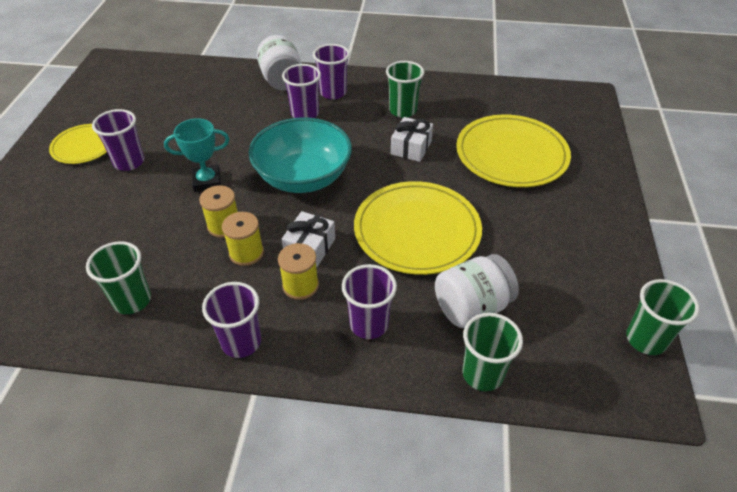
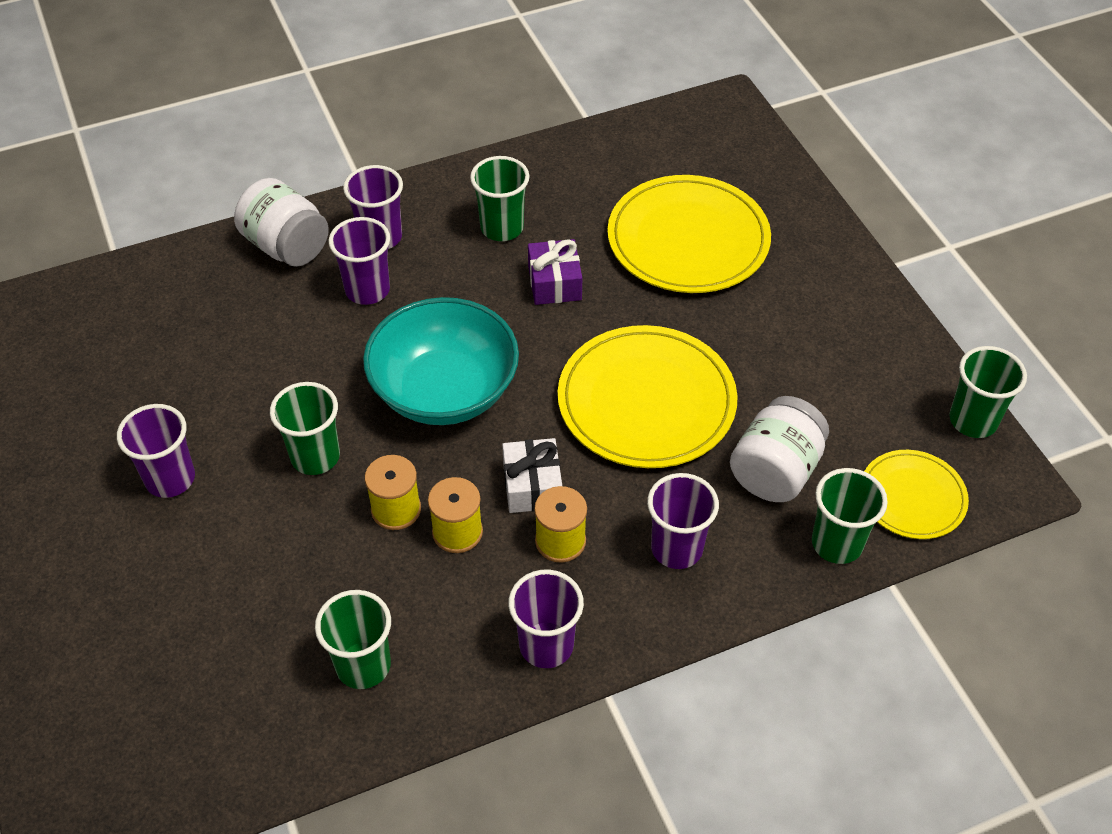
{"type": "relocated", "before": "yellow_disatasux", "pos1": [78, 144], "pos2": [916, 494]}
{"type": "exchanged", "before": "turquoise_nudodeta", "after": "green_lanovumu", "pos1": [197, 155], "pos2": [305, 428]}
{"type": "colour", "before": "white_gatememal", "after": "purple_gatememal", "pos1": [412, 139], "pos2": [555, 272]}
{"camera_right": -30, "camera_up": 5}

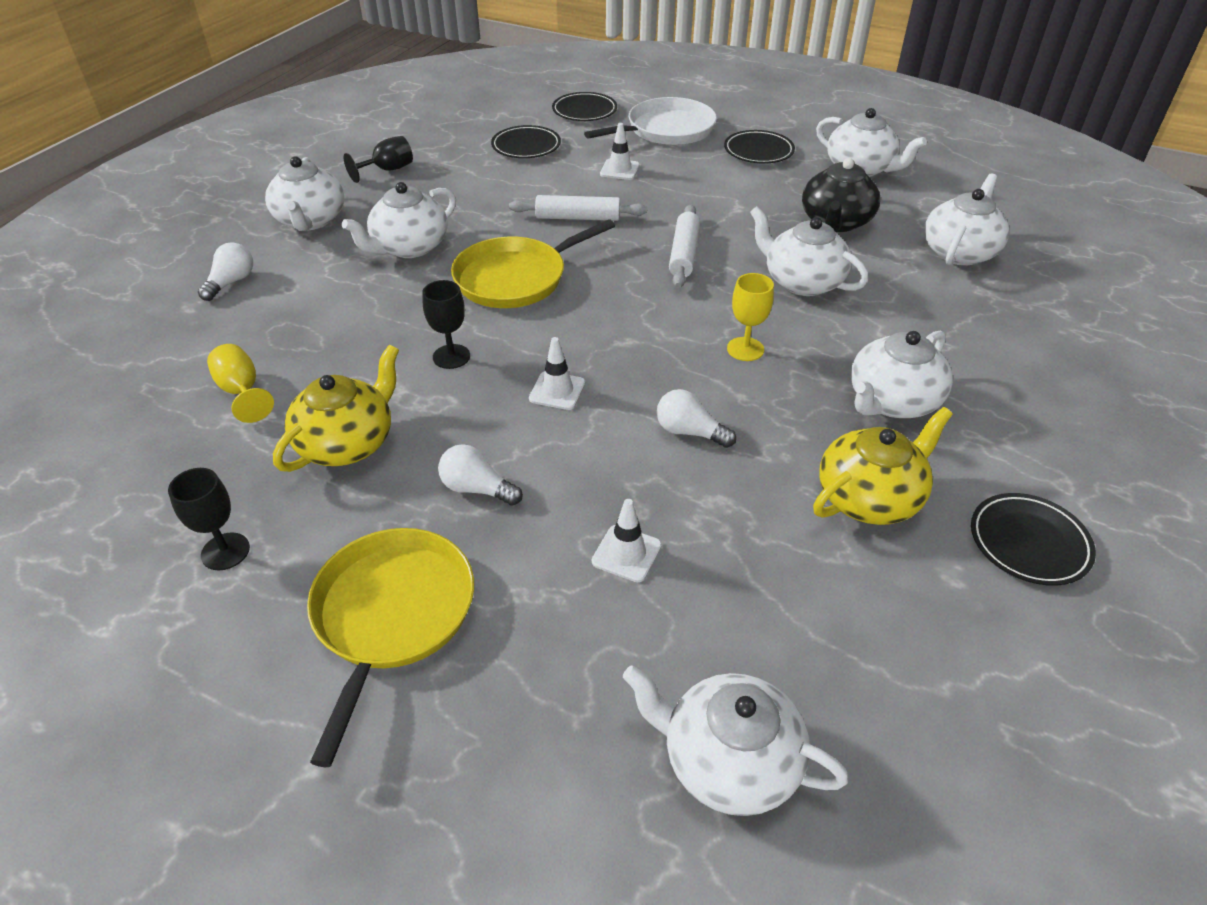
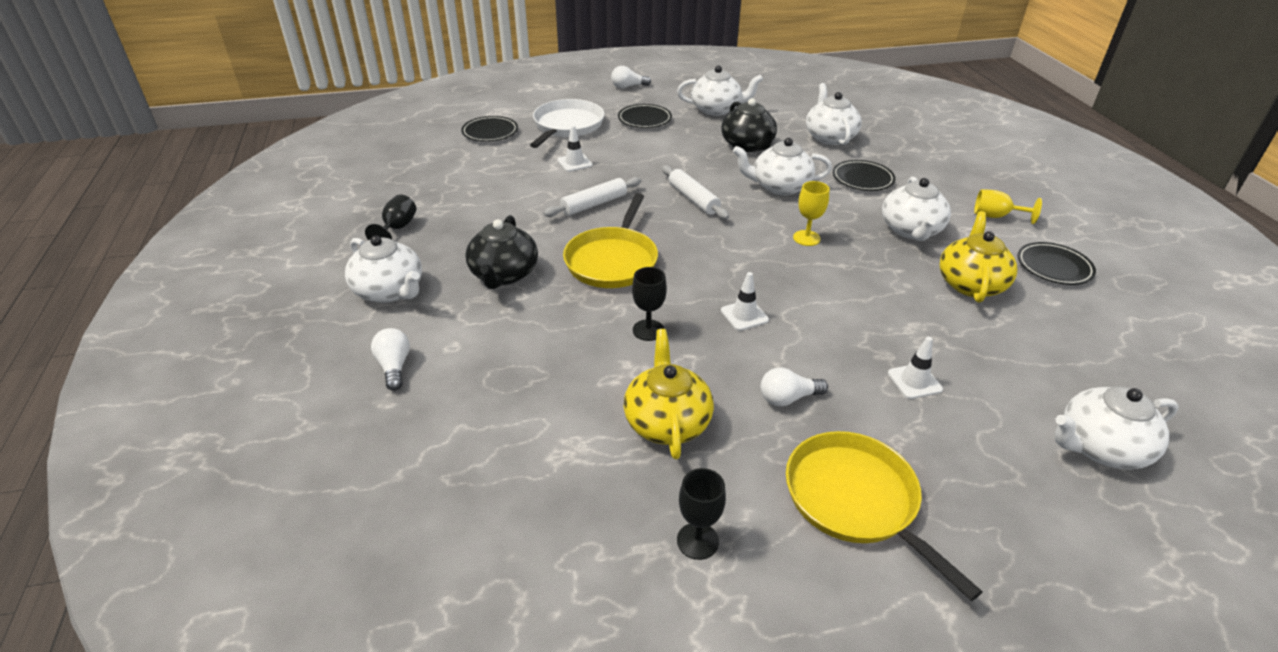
{"type": "relocated", "before": "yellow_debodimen", "pos1": [240, 383], "pos2": [1008, 206]}
{"type": "relocated", "before": "black_disatasux", "pos1": [526, 141], "pos2": [864, 175]}
{"type": "relocated", "before": "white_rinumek", "pos1": [696, 418], "pos2": [631, 77]}
{"type": "colour", "before": "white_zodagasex", "after": "black_zodagasex", "pos1": [399, 220], "pos2": [501, 252]}
{"camera_right": -40, "camera_up": -5}

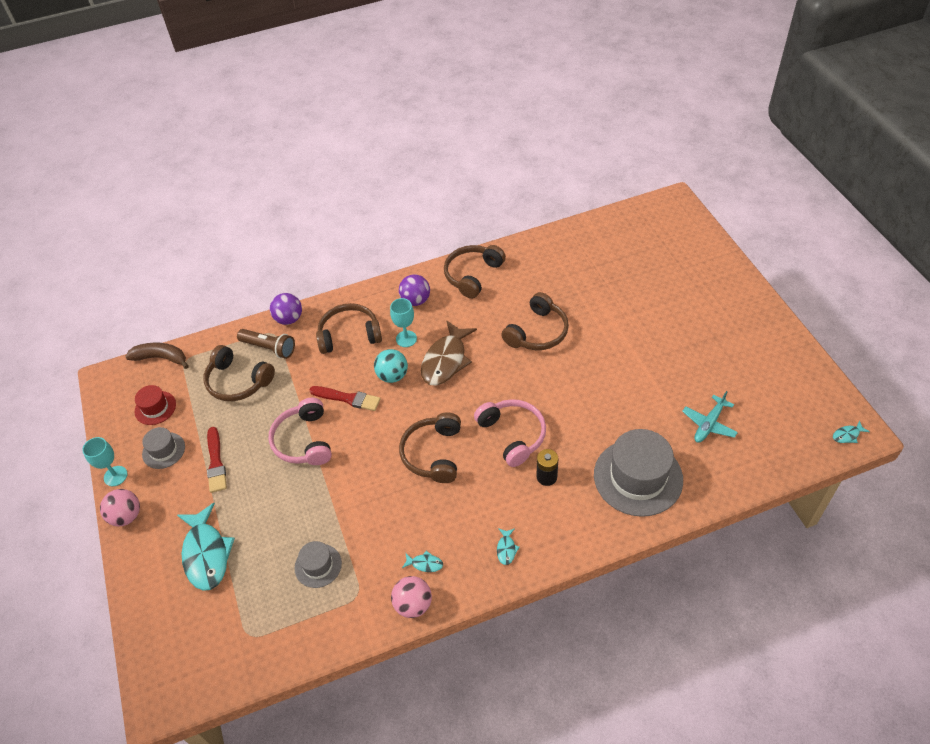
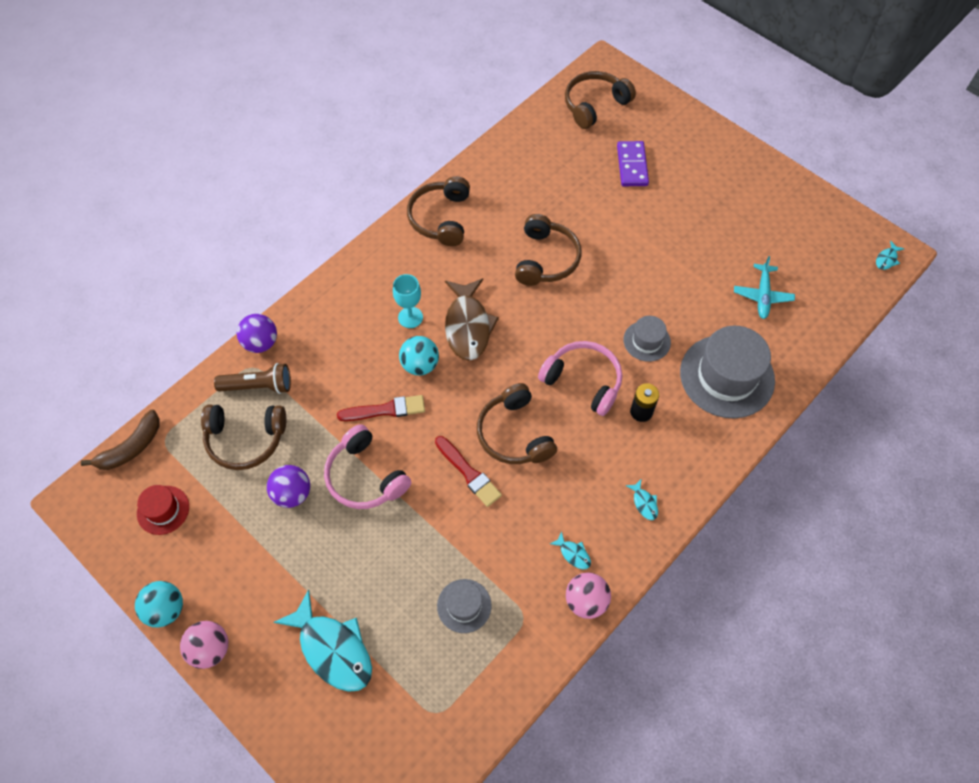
{"type": "appeared", "after": "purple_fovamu", "pos2": [633, 163]}
{"type": "relocated", "before": "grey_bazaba", "pos1": [163, 448], "pos2": [647, 339]}
{"type": "relocated", "before": "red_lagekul", "pos1": [217, 460], "pos2": [468, 471]}
{"type": "relocated", "before": "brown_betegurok", "pos1": [349, 328], "pos2": [600, 100]}
{"type": "relocated", "before": "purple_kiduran", "pos1": [414, 290], "pos2": [288, 486]}
{"type": "exchanged", "before": "turquoise_debodimen", "after": "turquoise_kiduran", "pos1": [104, 461], "pos2": [159, 604]}
{"type": "spun", "before": "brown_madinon", "pos1": [157, 356], "pos2": [120, 440], "turn": 150}
{"type": "spun", "before": "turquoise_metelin", "pos1": [422, 561], "pos2": [570, 550], "turn": 60}
{"camera_right": -30, "camera_up": 10}

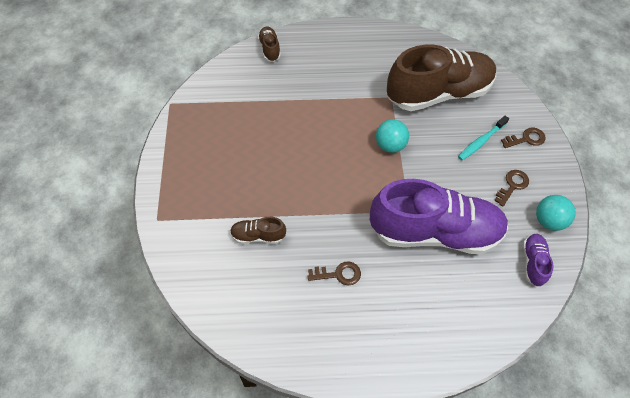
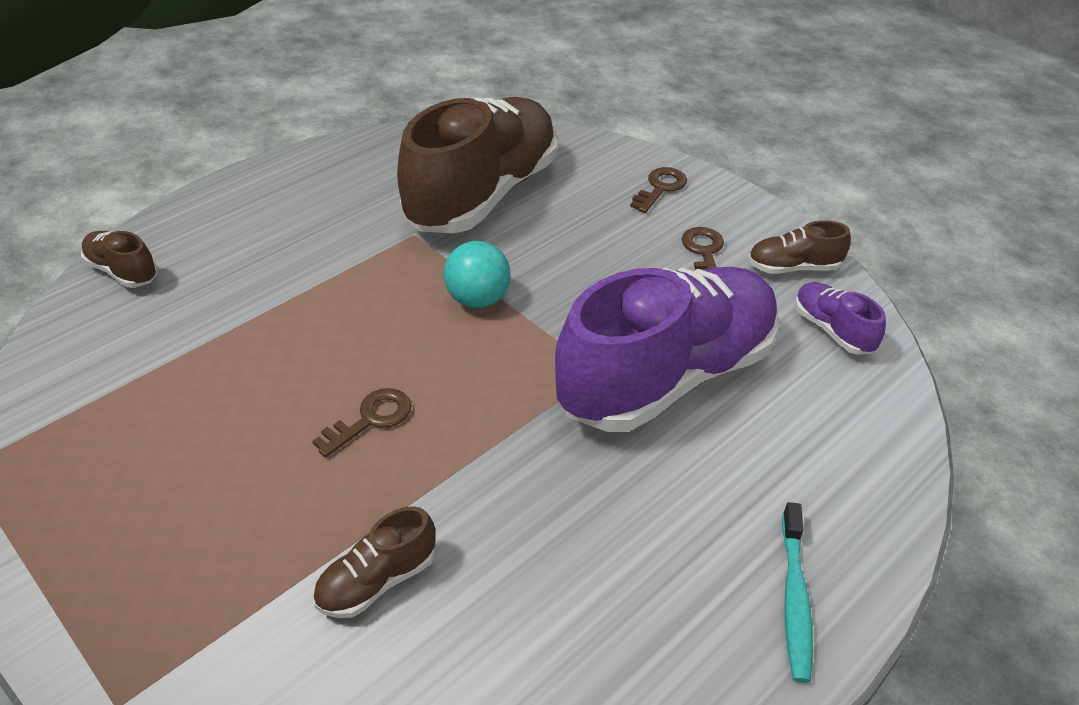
{"type": "relocated", "before": "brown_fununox", "pos1": [334, 273], "pos2": [361, 422]}
{"type": "relocated", "before": "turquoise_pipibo", "pos1": [483, 138], "pos2": [797, 592]}
{"type": "exchanged", "before": "turquoise_kiduran", "after": "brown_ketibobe", "pos1": [556, 213], "pos2": [799, 247]}
{"camera_right": -40, "camera_up": -15}

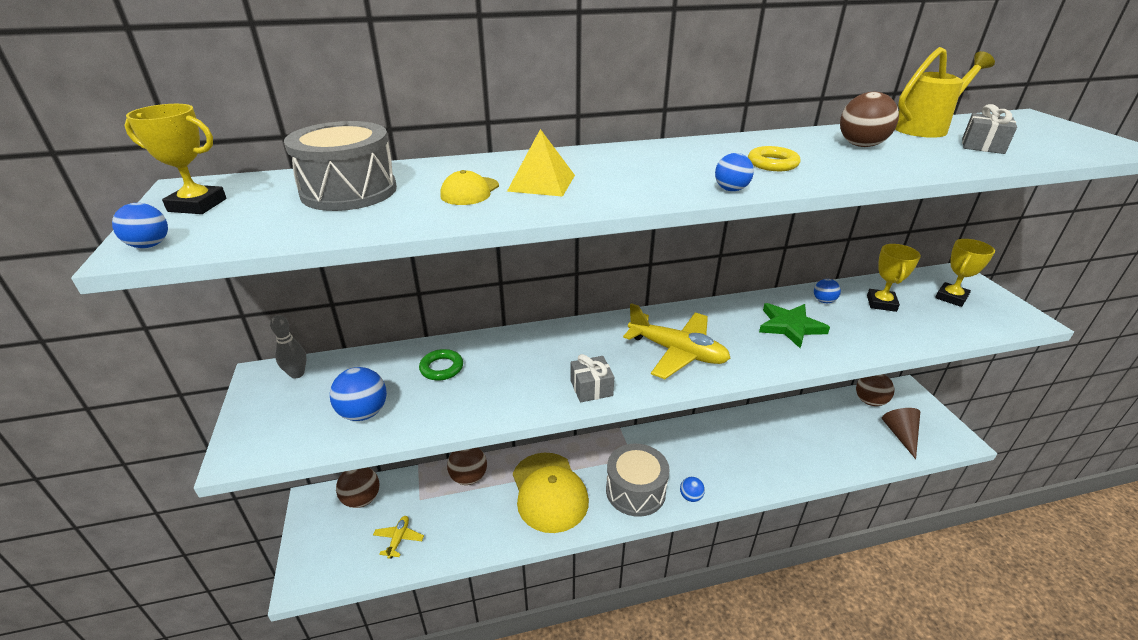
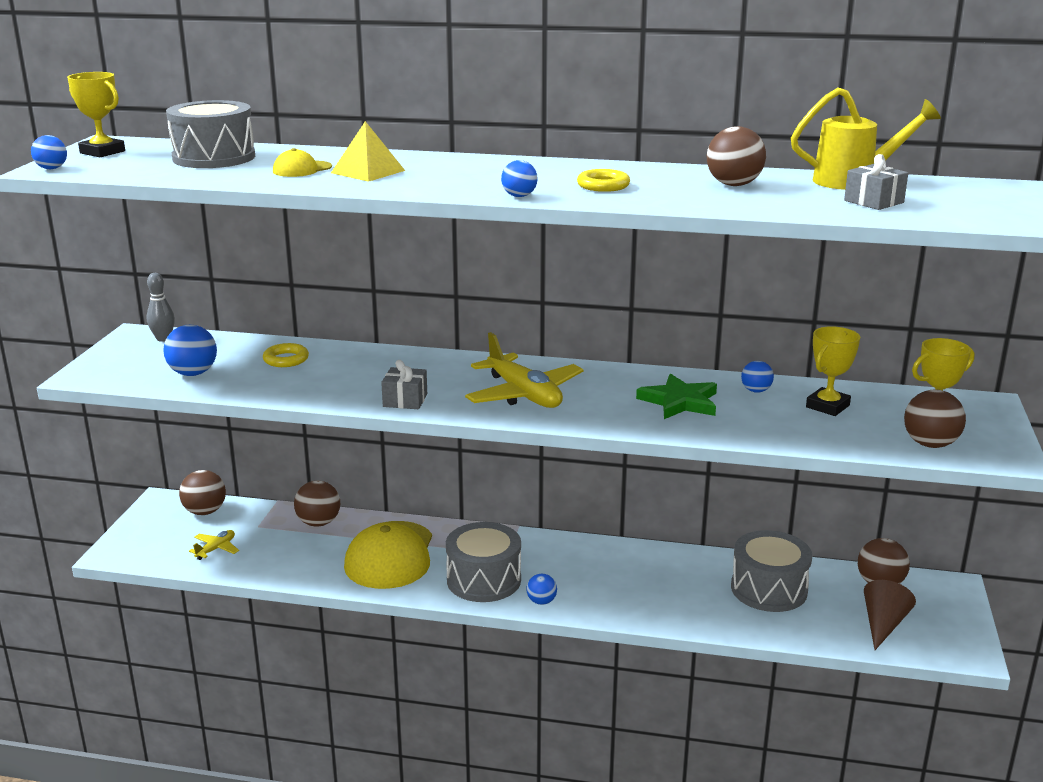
{"type": "appeared", "after": "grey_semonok", "pos2": [771, 571]}
{"type": "appeared", "after": "brown_kiduran", "pos2": [935, 419]}
{"type": "colour", "before": "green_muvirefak", "after": "yellow_muvirefak", "pos1": [441, 365], "pos2": [286, 355]}
{"camera_right": 25, "camera_up": -10}

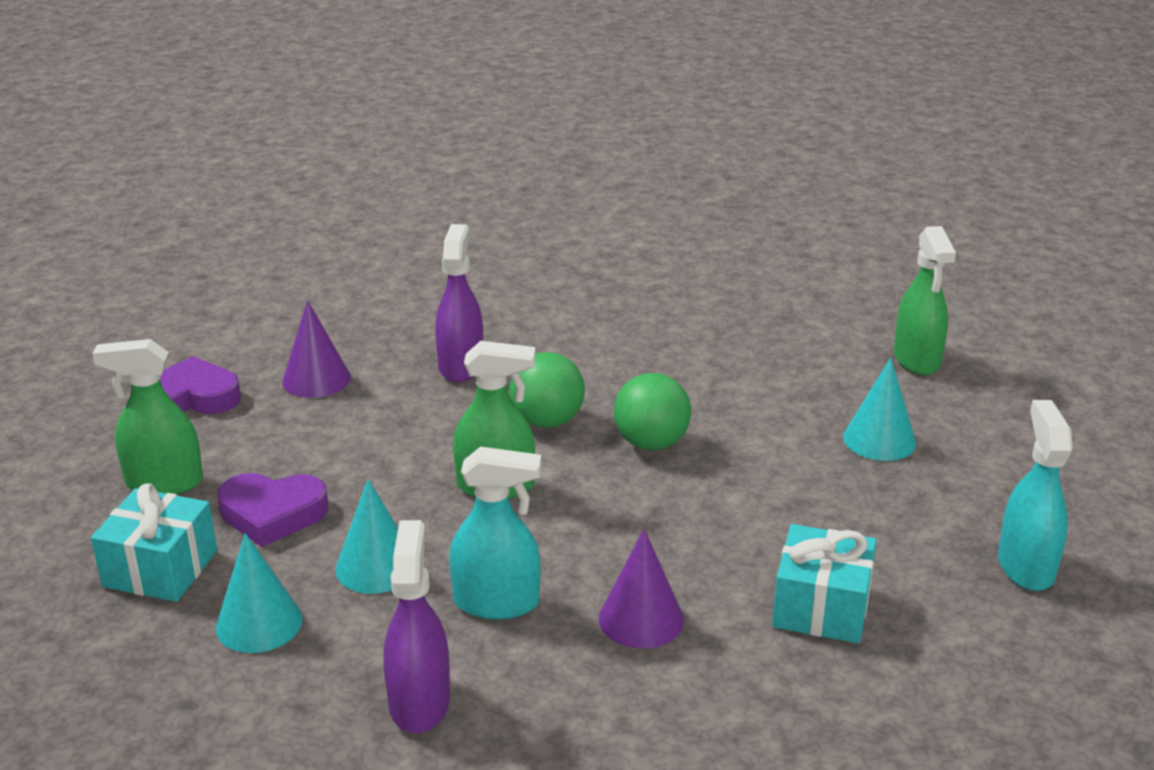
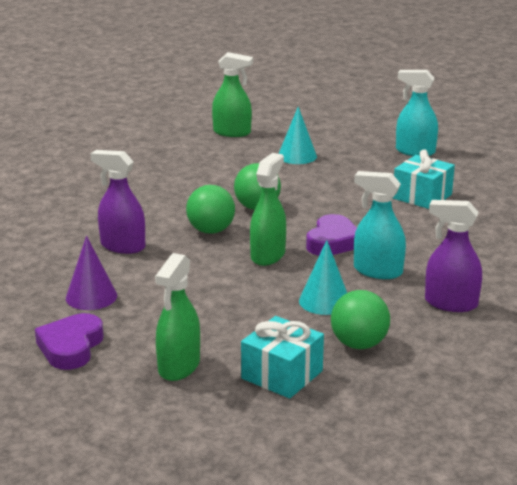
{"type": "missing", "before": "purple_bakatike", "pos1": [641, 589]}
{"type": "relocated", "before": "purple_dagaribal", "pos1": [272, 510], "pos2": [331, 235]}
{"type": "exchanged", "before": "turquoise_bakatike", "after": "green_kiduran", "pos1": [259, 593], "pos2": [360, 319]}
{"type": "spun", "before": "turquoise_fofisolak", "pos1": [495, 532], "pos2": [380, 225], "turn": -90}
{"camera_right": -70, "camera_up": -5}

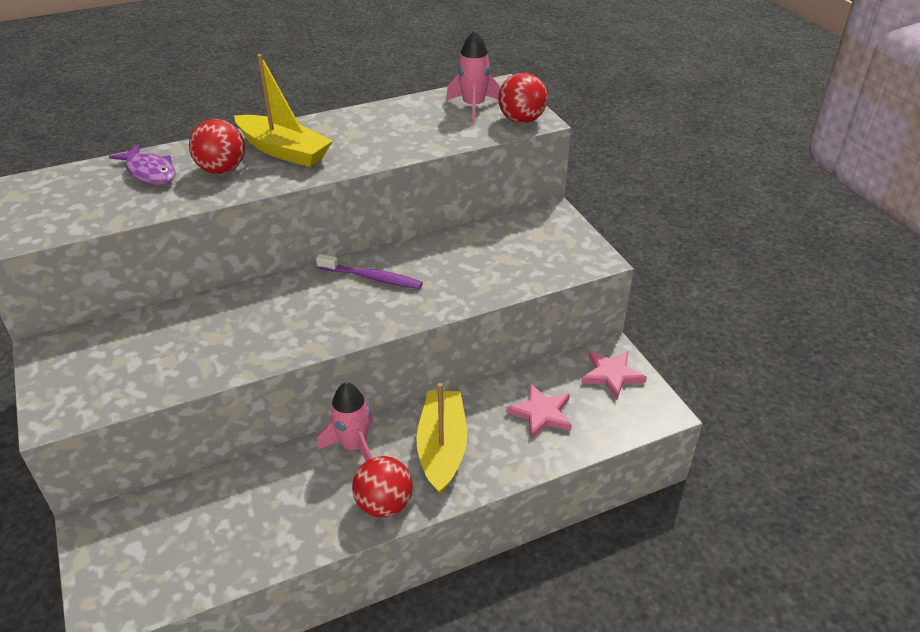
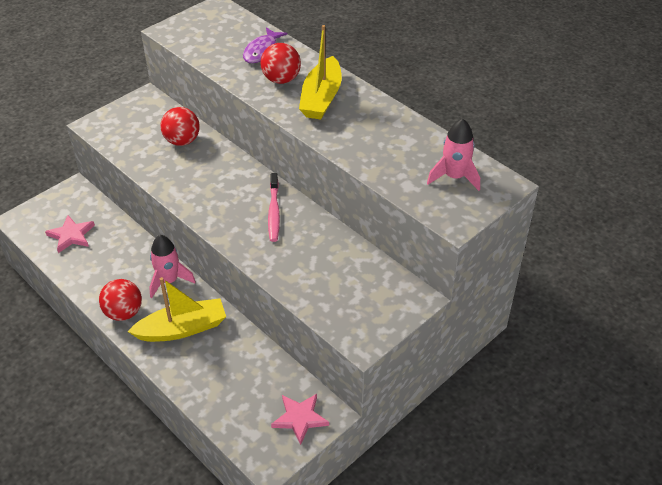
{"type": "relocated", "before": "red_kiduran", "pos1": [523, 98], "pos2": [180, 126]}
{"type": "relocated", "before": "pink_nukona", "pos1": [539, 411], "pos2": [70, 234]}
{"type": "colour", "before": "purple_pipibo", "after": "pink_pipibo", "pos1": [369, 271], "pos2": [274, 207]}
{"camera_right": 70, "camera_up": 5}

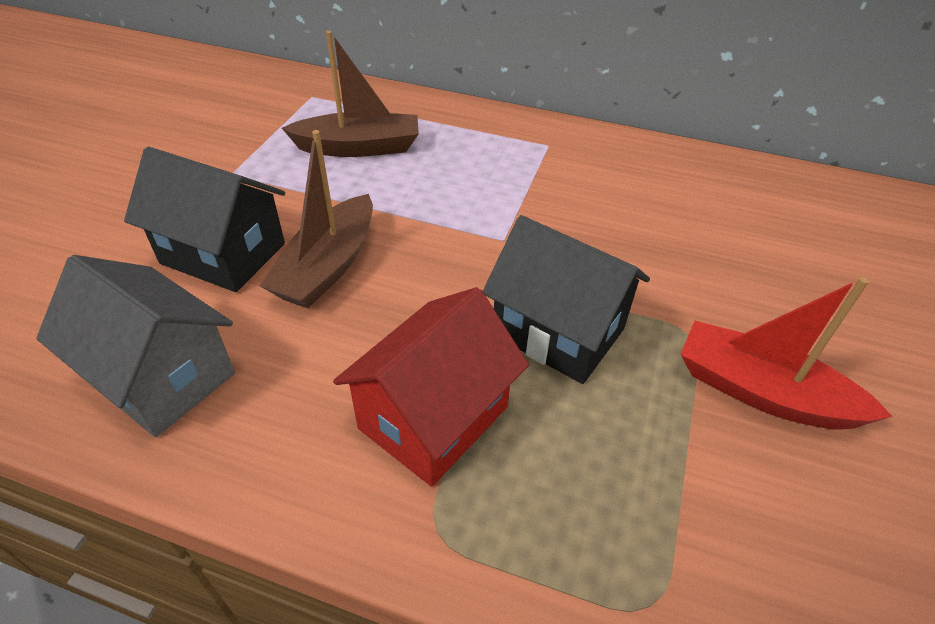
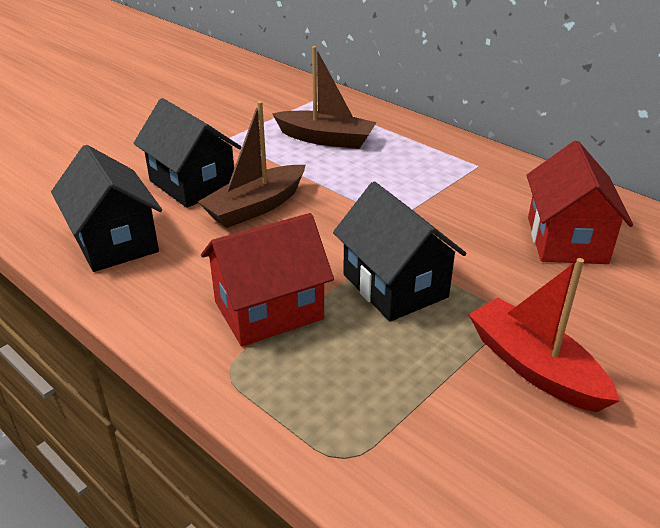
{"type": "appeared", "after": "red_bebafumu", "pos2": [579, 202]}
{"type": "colour", "before": "grey_bebafumu", "after": "black_bebafumu", "pos1": [135, 346], "pos2": [106, 208]}
{"camera_right": 25, "camera_up": -10}

